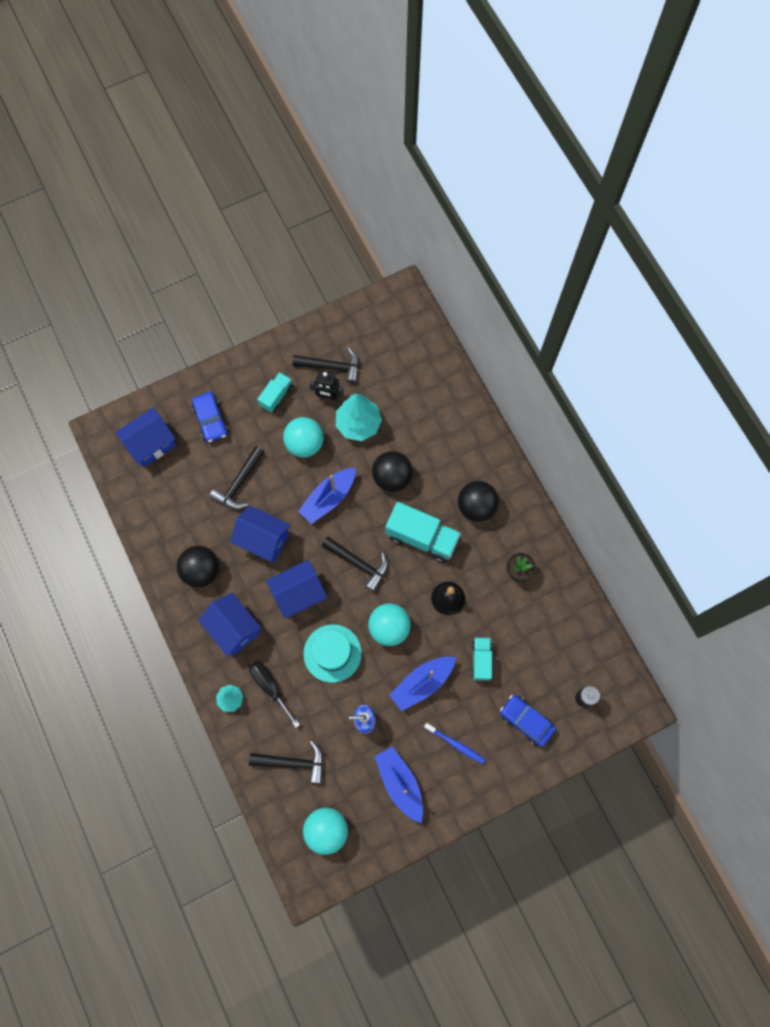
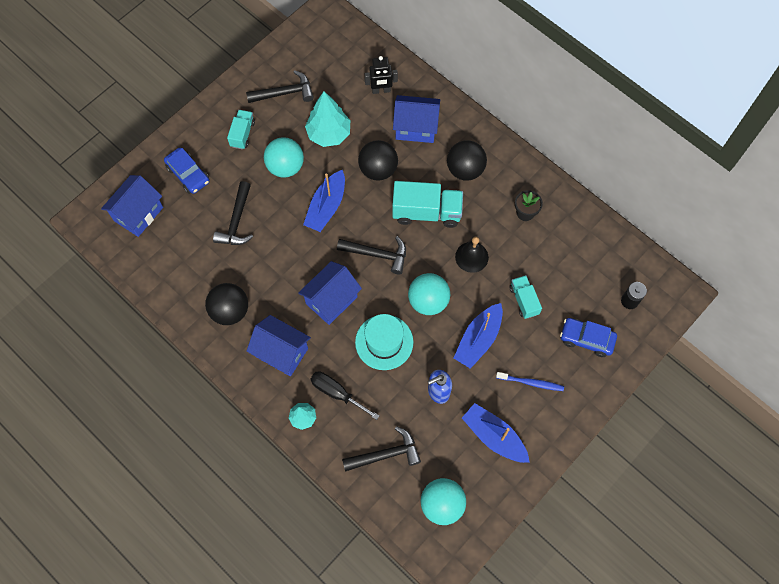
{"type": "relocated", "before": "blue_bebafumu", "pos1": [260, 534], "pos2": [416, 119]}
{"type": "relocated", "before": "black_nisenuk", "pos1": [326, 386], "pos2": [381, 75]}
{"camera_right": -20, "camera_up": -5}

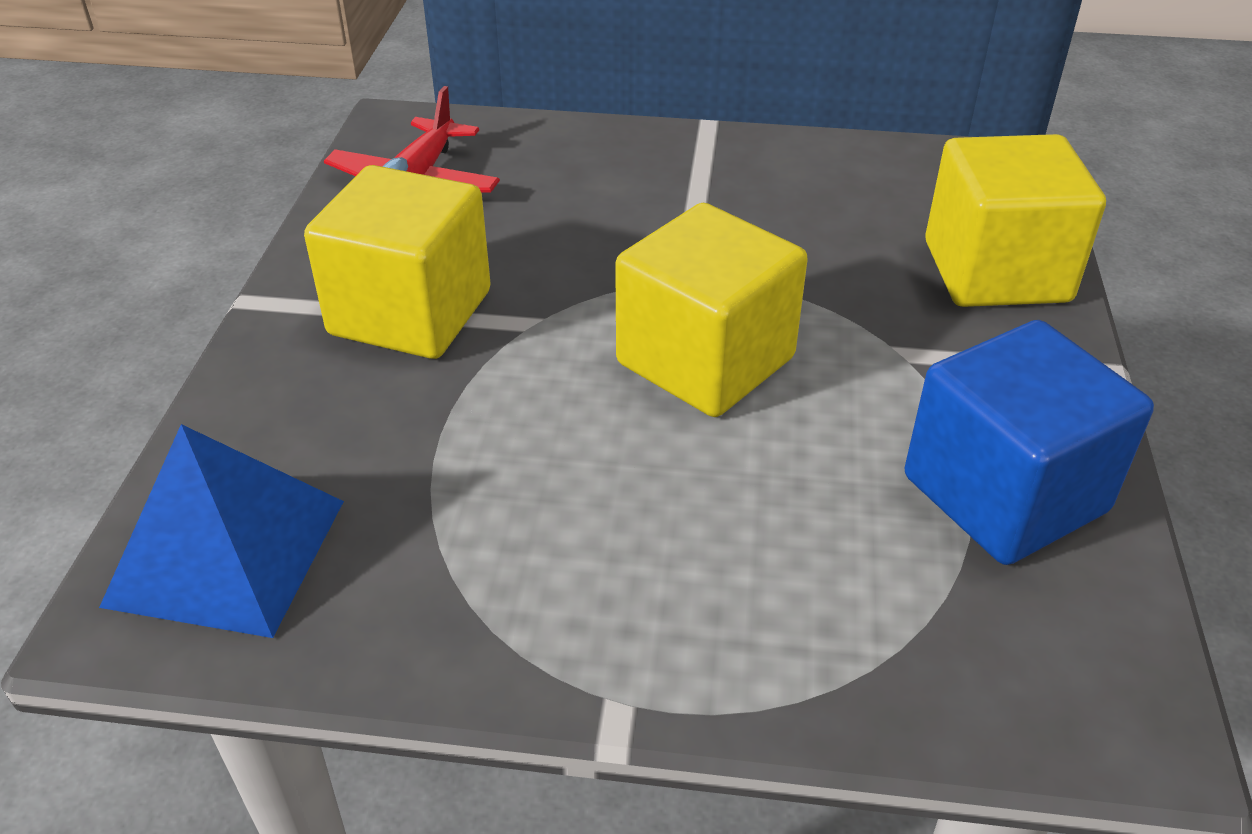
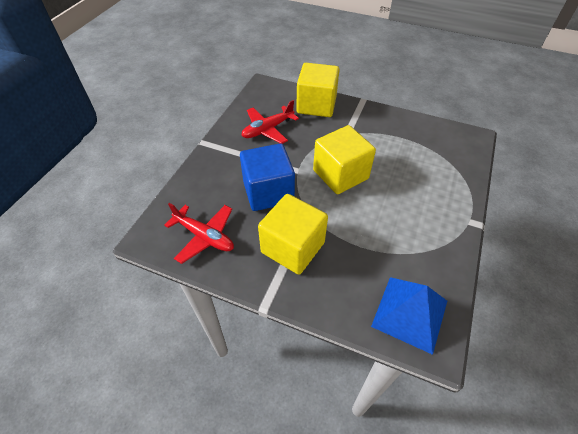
{"type": "appeared", "after": "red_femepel", "pos2": [270, 122]}
{"type": "relocated", "before": "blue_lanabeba", "pos1": [1029, 442], "pos2": [267, 177]}
{"camera_right": -75, "camera_up": 10}

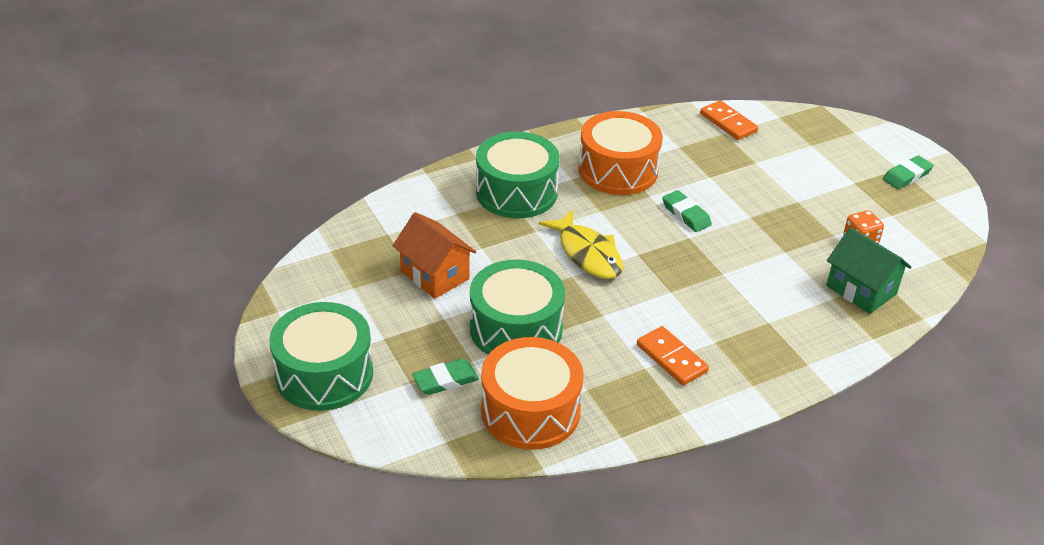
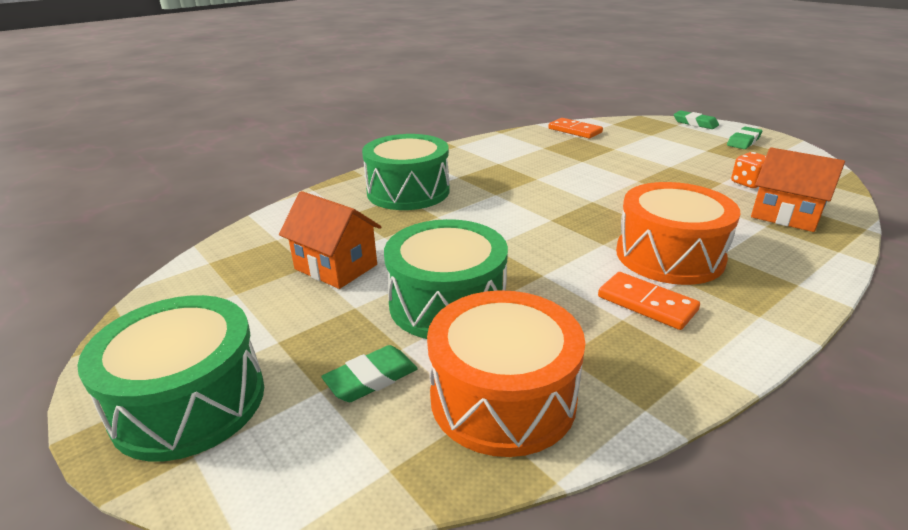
{"type": "missing", "before": "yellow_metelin", "pos1": [581, 244]}
{"type": "relocated", "before": "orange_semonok", "pos1": [621, 153], "pos2": [678, 233]}
{"type": "relocated", "before": "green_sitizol", "pos1": [687, 211], "pos2": [696, 120]}
{"type": "colour", "before": "green_bebafumu", "after": "orange_bebafumu", "pos1": [868, 270], "pos2": [798, 189]}
{"camera_right": -10, "camera_up": -10}

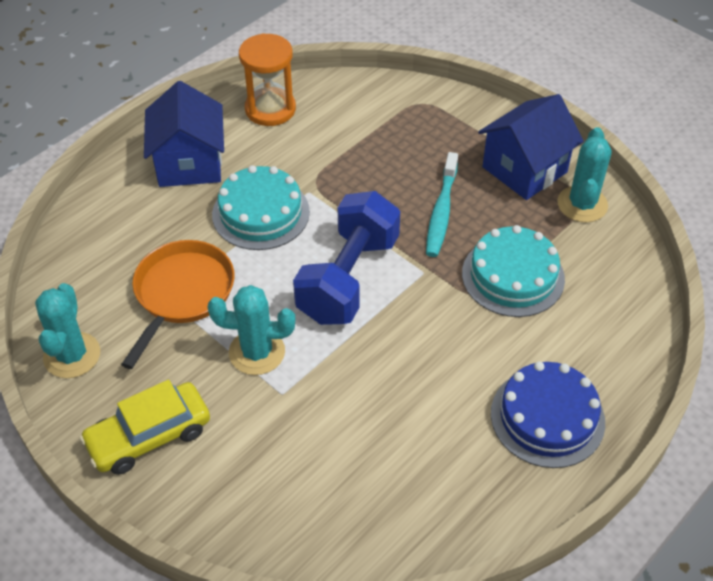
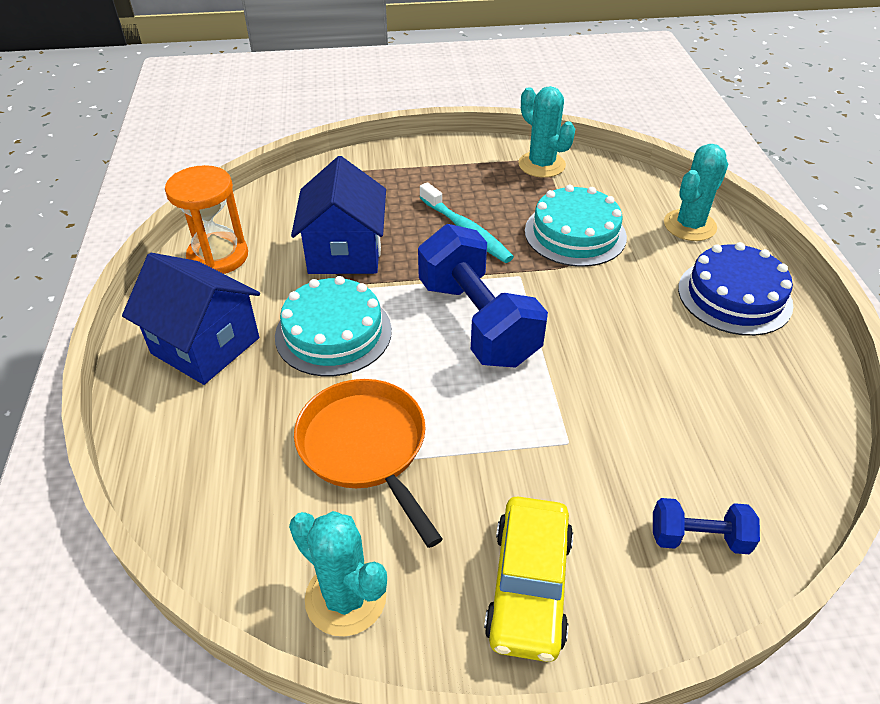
{"type": "appeared", "after": "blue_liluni", "pos2": [706, 526]}
{"type": "relocated", "before": "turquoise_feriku", "pos1": [251, 330], "pos2": [696, 192]}
{"type": "relocated", "before": "blue_bebafumu", "pos1": [531, 147], "pos2": [338, 215]}
{"camera_right": -50, "camera_up": -5}

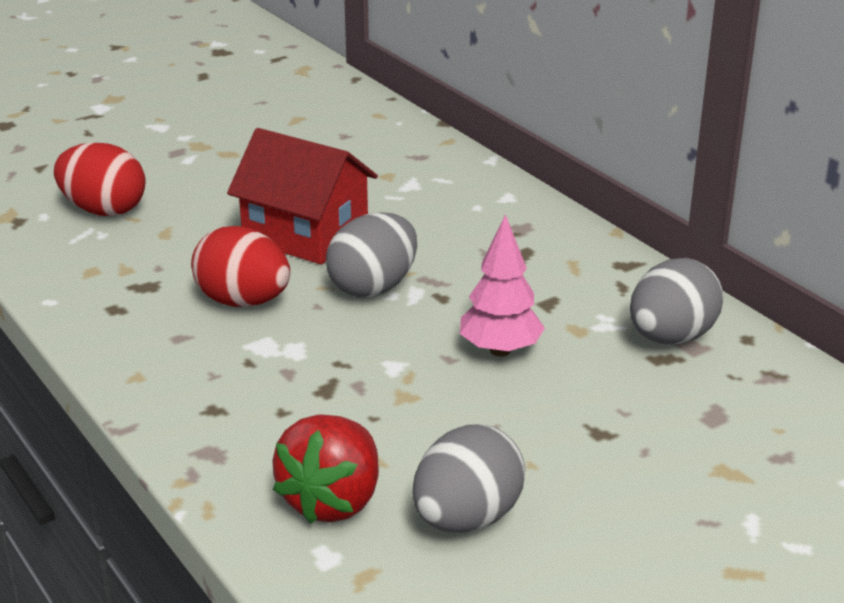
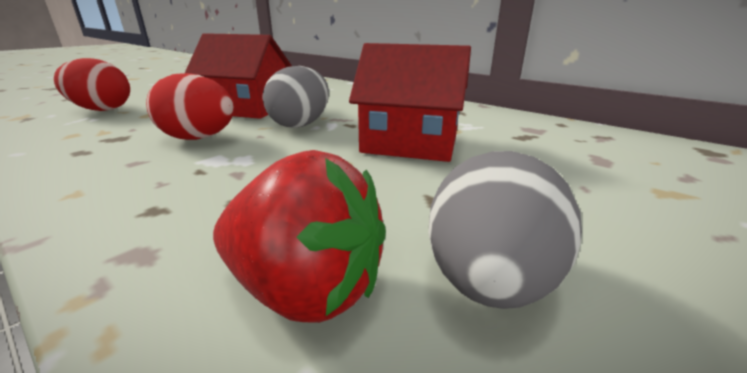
{"type": "missing", "before": "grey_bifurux", "pos1": [676, 301]}
{"type": "exchanged", "before": "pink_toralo", "after": "red_bebafumu", "pos1": [502, 285], "pos2": [410, 102]}
{"type": "spun", "before": "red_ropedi", "pos1": [325, 469], "pos2": [299, 236], "turn": -75}
{"camera_right": -15, "camera_up": -5}

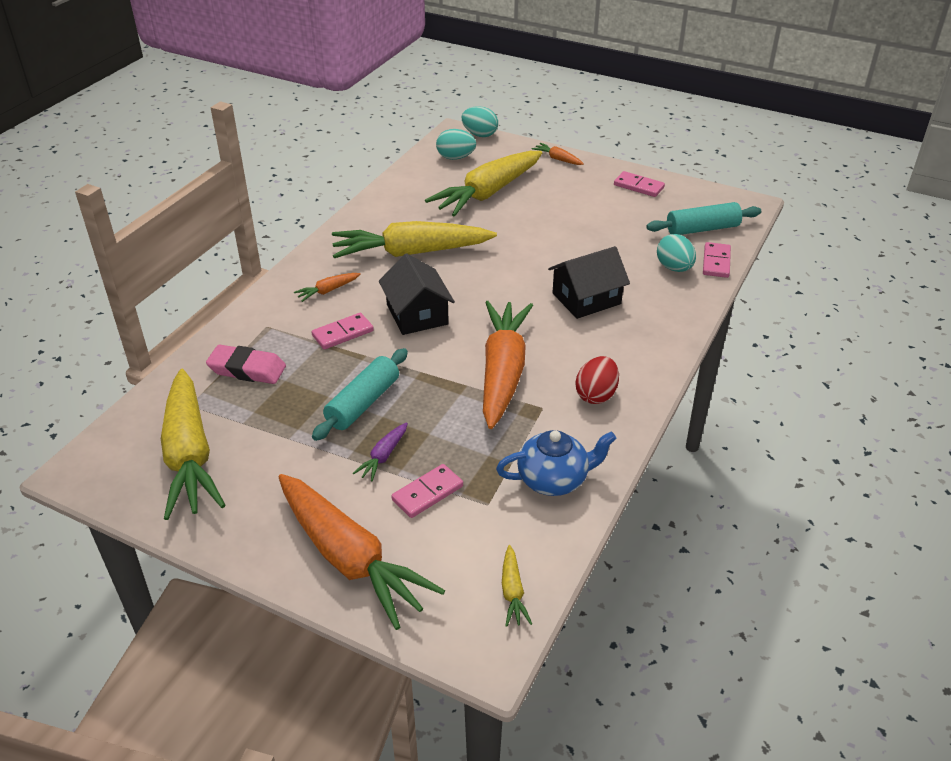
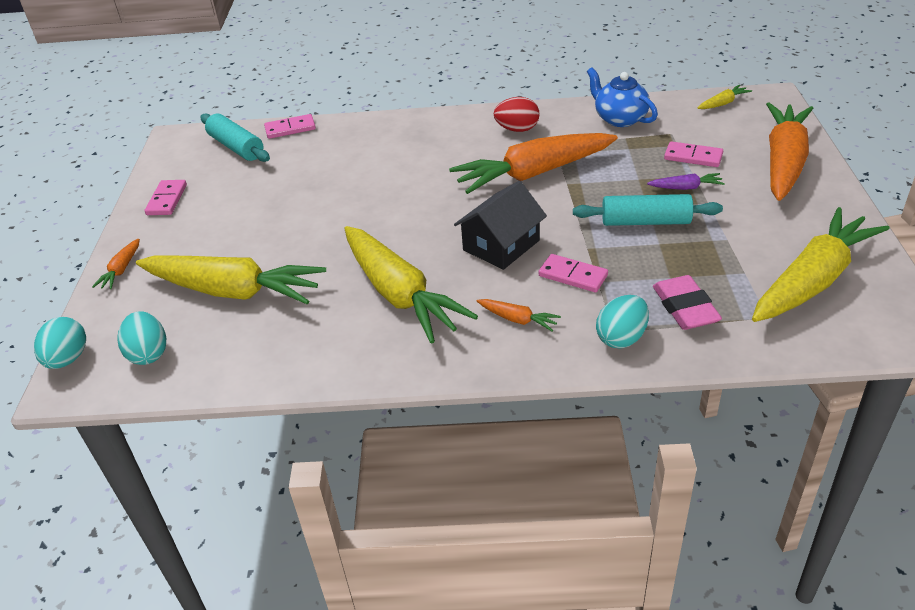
{"type": "missing", "before": "black_bebafumu", "pos1": [589, 282]}
{"type": "relocated", "before": "turquoise_bifurux", "pos1": [676, 253], "pos2": [622, 322]}
{"camera_right": -115, "camera_up": 0}

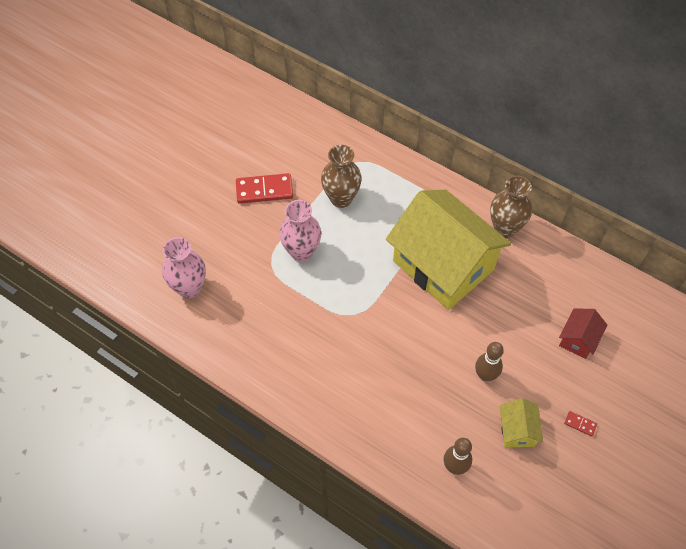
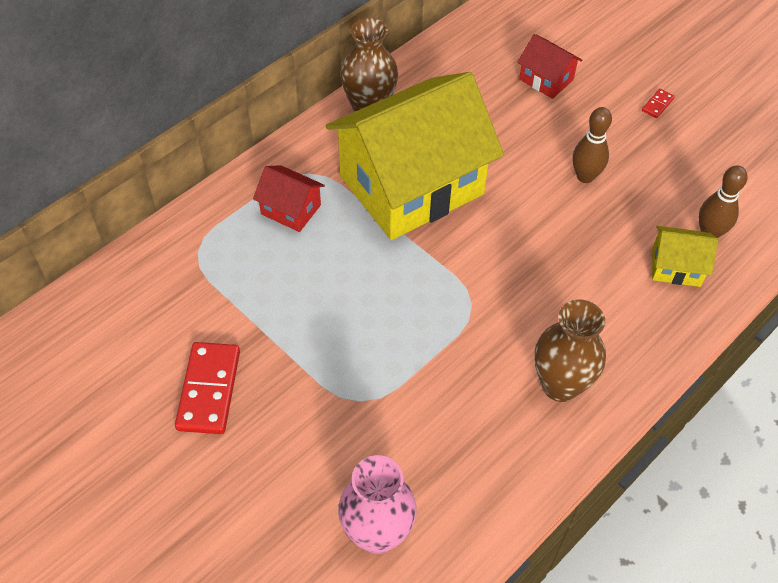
{"type": "missing", "before": "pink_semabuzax", "pos1": [300, 231]}
{"type": "appeared", "after": "red_bebafumu", "pos2": [289, 198]}
{"type": "relocated", "before": "brown_semabuzax", "pos1": [341, 176], "pos2": [570, 350]}
{"type": "relocated", "before": "yellow_bebafumu", "pos1": [522, 423], "pos2": [685, 256]}
{"camera_right": -80, "camera_up": -5}

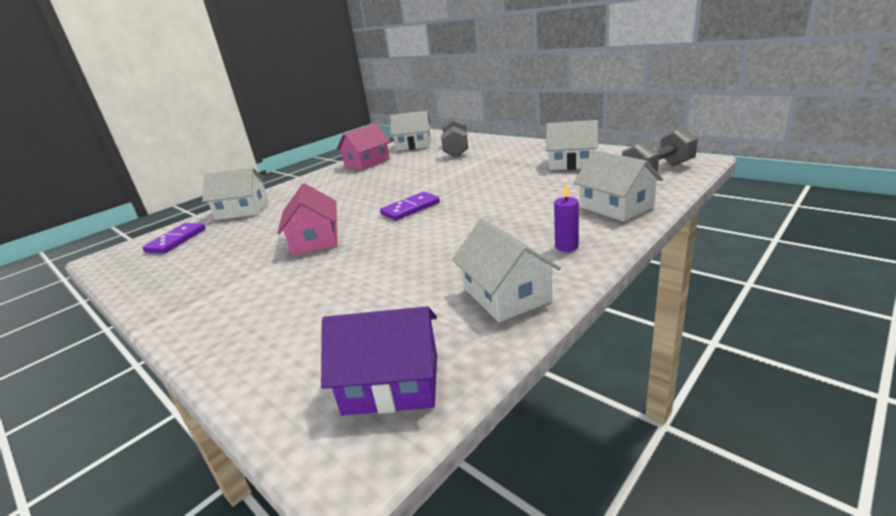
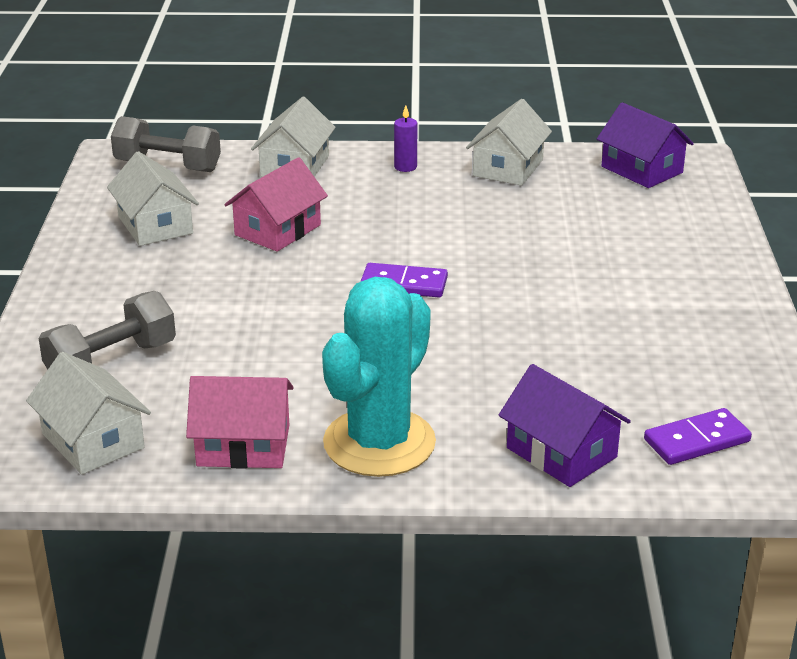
{"type": "appeared", "after": "turquoise_feriku", "pos2": [379, 377]}
{"type": "relocated", "before": "pink_bebafumu", "pos1": [307, 219], "pos2": [276, 204]}
{"type": "colour", "before": "white_bebafumu", "after": "purple_bebafumu", "pos1": [235, 193], "pos2": [565, 425]}
{"camera_right": -135, "camera_up": 5}

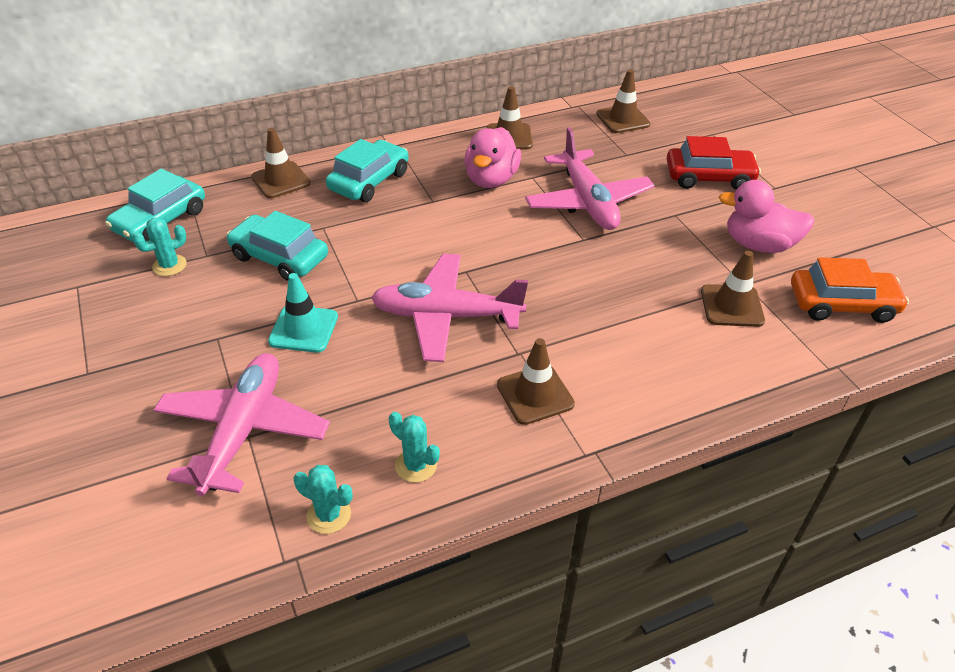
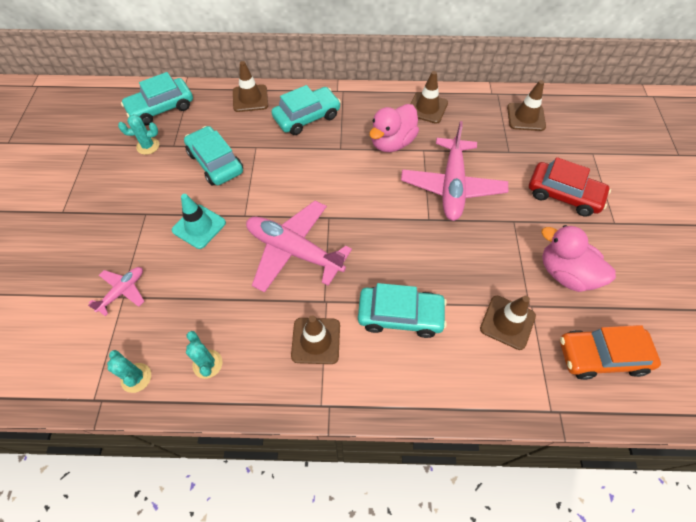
{"type": "appeared", "after": "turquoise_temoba", "pos2": [402, 310]}
{"type": "spun", "before": "orange_temoba", "pos1": [850, 290], "pos2": [610, 352], "turn": 150}
{"type": "size", "before": "pink_femepel", "pos1": [242, 424], "pos2": [116, 291], "scale": 0.5}
{"camera_right": 25, "camera_up": 15}

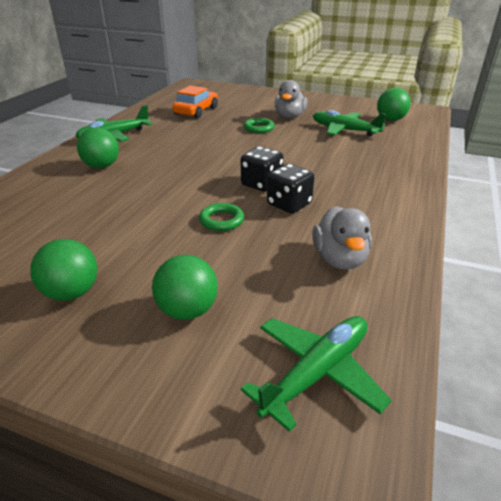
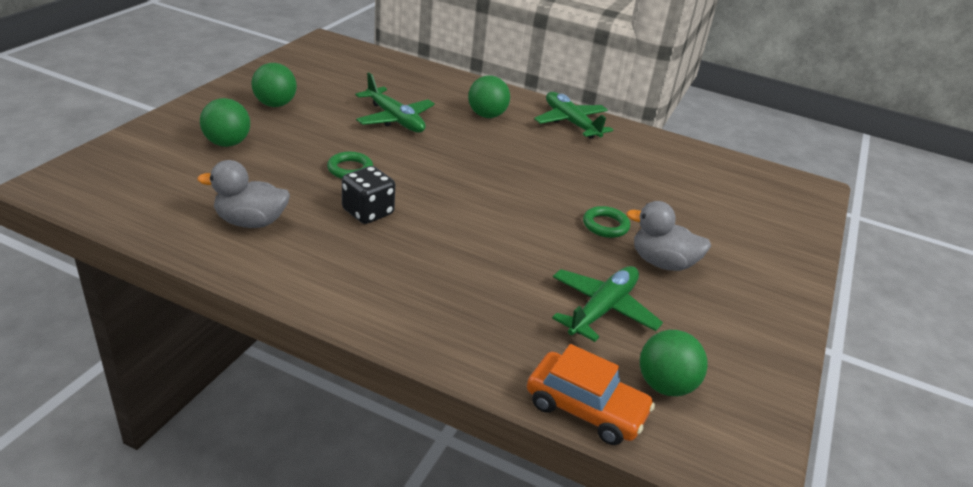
{"type": "missing", "before": "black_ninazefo", "pos1": [262, 169]}
{"type": "relocated", "before": "orange_temoba", "pos1": [195, 102], "pos2": [591, 394]}
{"type": "relocated", "before": "green_femepel", "pos1": [316, 374], "pos2": [395, 103]}
{"camera_right": 90, "camera_up": 0}

